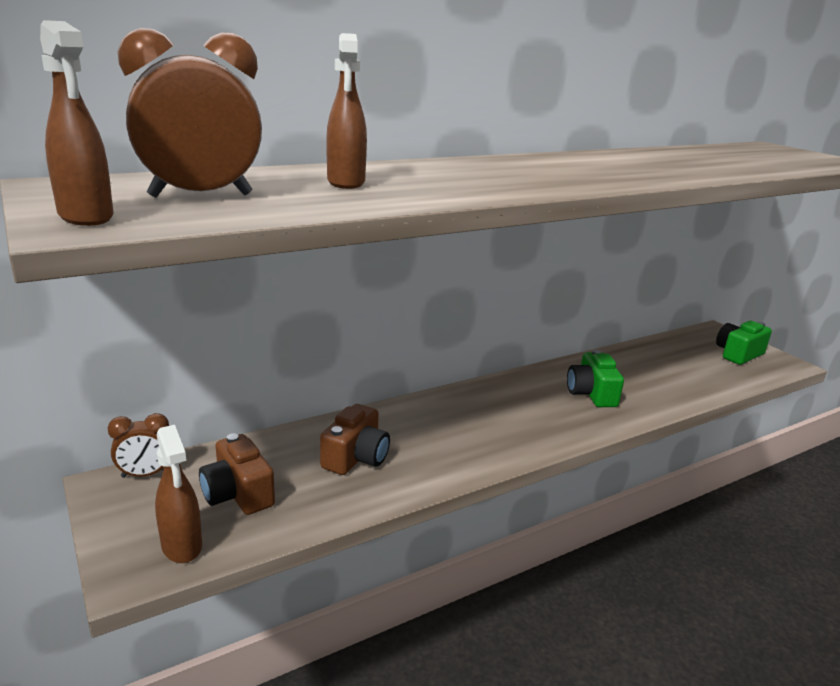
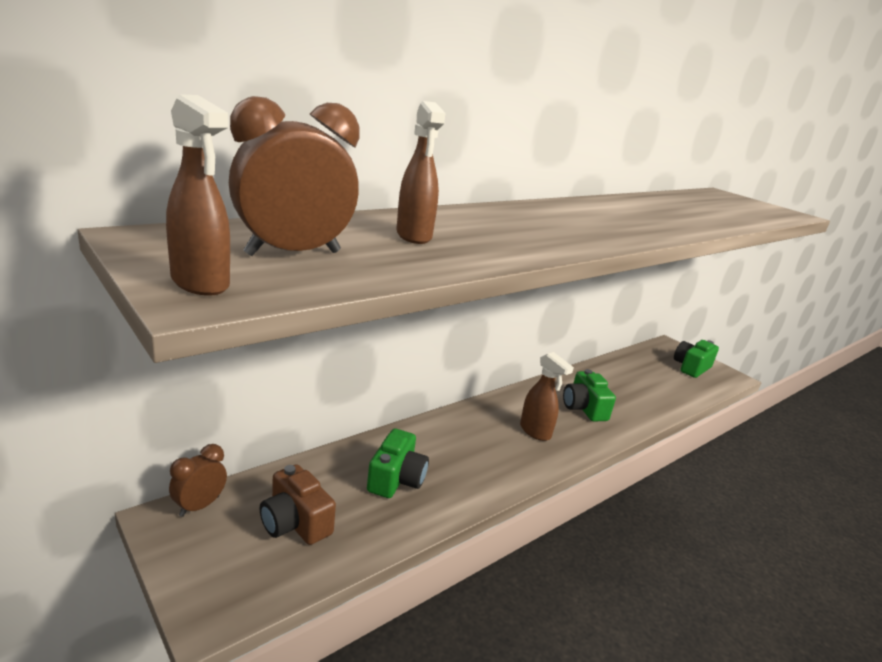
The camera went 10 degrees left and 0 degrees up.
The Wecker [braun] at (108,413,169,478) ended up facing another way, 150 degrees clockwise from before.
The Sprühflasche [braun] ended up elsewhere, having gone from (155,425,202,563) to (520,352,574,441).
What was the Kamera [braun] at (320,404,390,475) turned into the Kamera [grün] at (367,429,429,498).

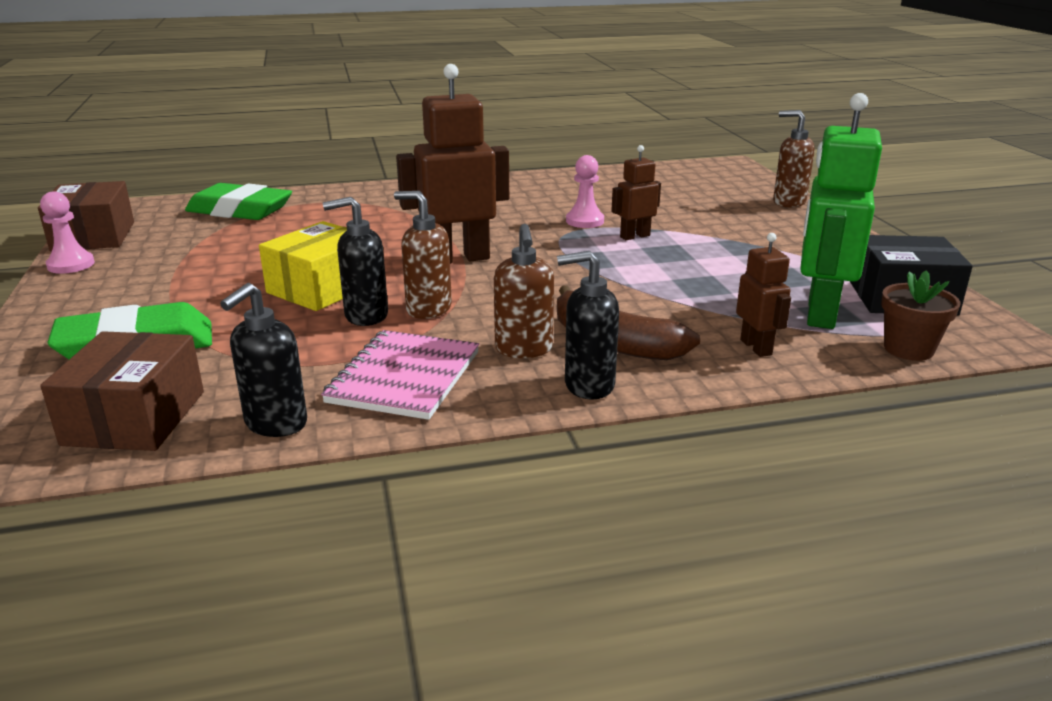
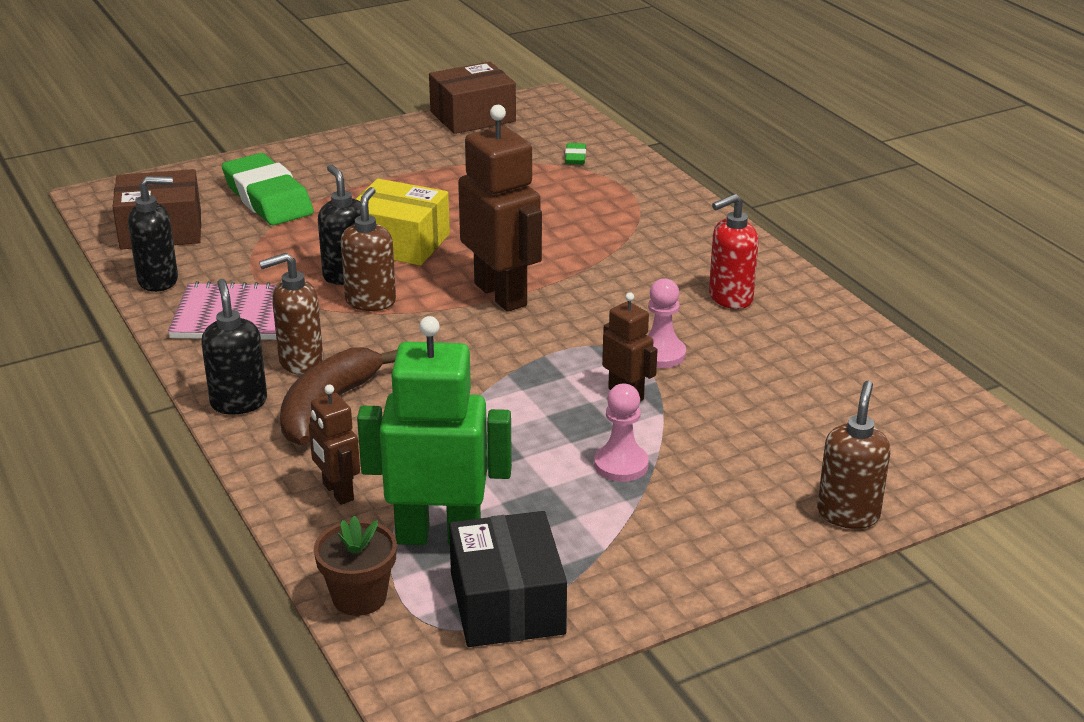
The camera went 75 degrees right and 5 degrees up.
The Bauer [rosa] ended up elsewhere, having gone from (40,191,95,274) to (594,384,649,482).
The size of the Radiergummi [grün] at (185,183,292,220) changed by a factor of 0.41.
The Seifenspender [schwarz] at (220,283,307,437) ended up facing another way, 150 degrees clockwise from before.
The Roboter [braun] at (736,233,791,357) ended up facing another way, 90 degrees clockwise from before.
The second view gained the Seifenspender [rot] at (709,194,759,309).

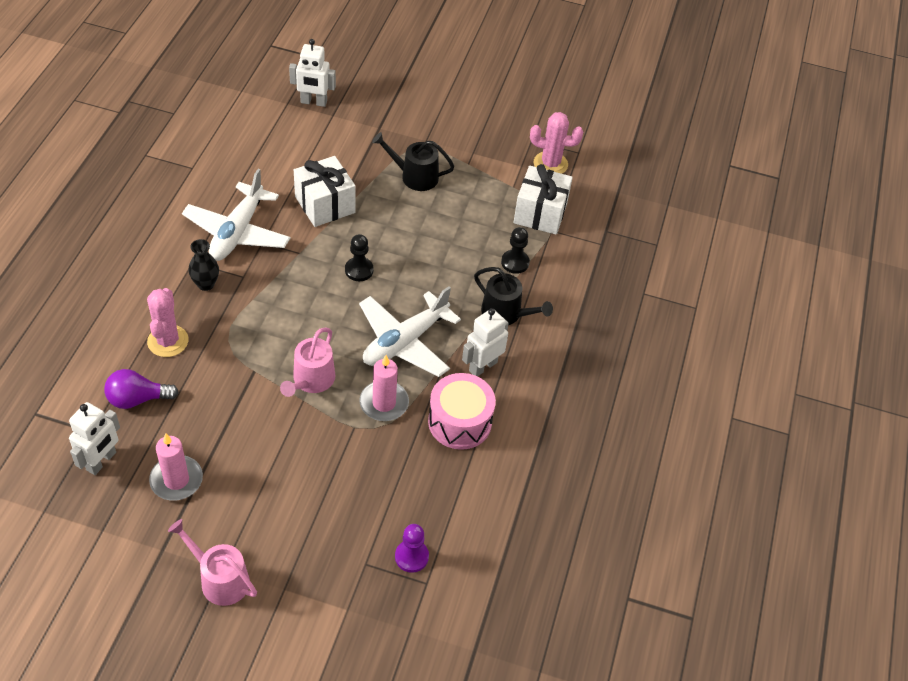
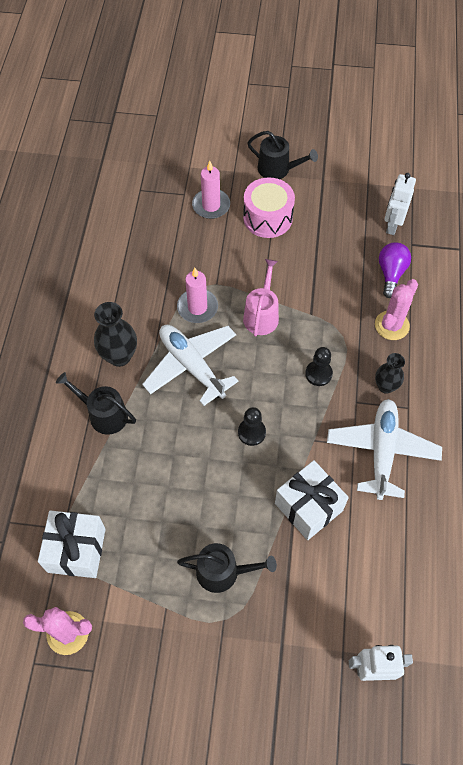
The camera went 175 degrees right and 10 degrees up.
The Glühbirne [lila] at (104,369,179,409) ended up facing another way, 60 degrees counterclockwise from before.
The Kaktus [rosa] at (147,288,189,357) ended up facing another way, 45 degrees clockwise from before.
The Kerze [rosa] ended up elsewhere, having gone from (149,433,203,501) to (192,161,230,219).
What was the Gießkanne [rosa] at (168,519,257,606) turned into the Gießkanne [schwarz] at (247,131,318,179).
The Flugzeug [weiß] at (359,286,461,377) ended up facing another way, 75 degrees counterclockwise from before.
The second view lost the Bauer [lila] at (395,524,429,573).
The Trommel [rosa] ended up elsewhere, having gone from (428,373,496,450) to (243,177,295,238).
Where the Roboter [weiß] stood at (462,308,509,377), the Vase [schwarz] came to stand at (94,302,137,367).
The Bauer [schwarz] ended up elsewhere, having gone from (501,227,530,274) to (305,347,333,386).

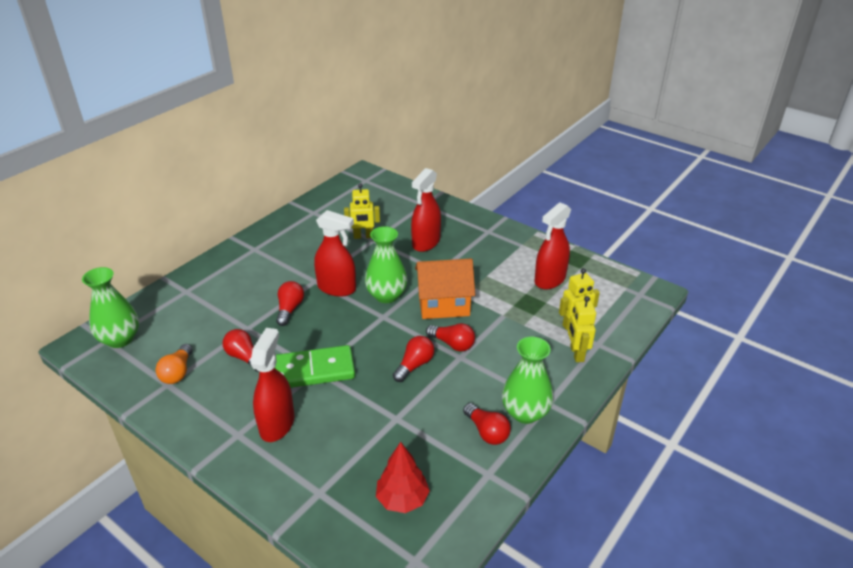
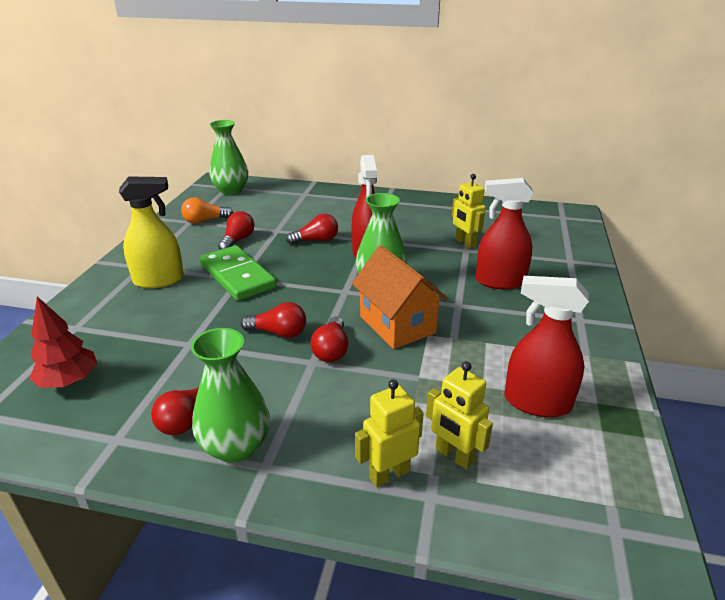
The camera went 65 degrees right and 5 degrees down.
What was the Sprühflasche [rot] at (250,328,294,442) turned into the Sprühflasche [gelb] at (119,176,184,288).

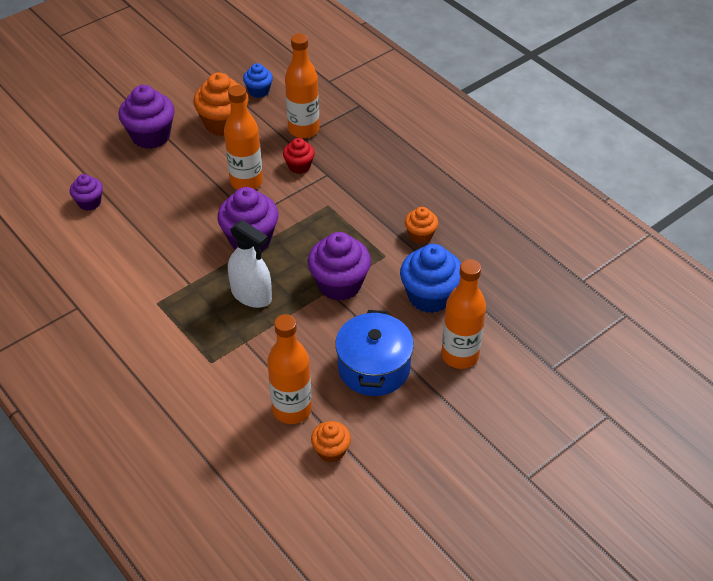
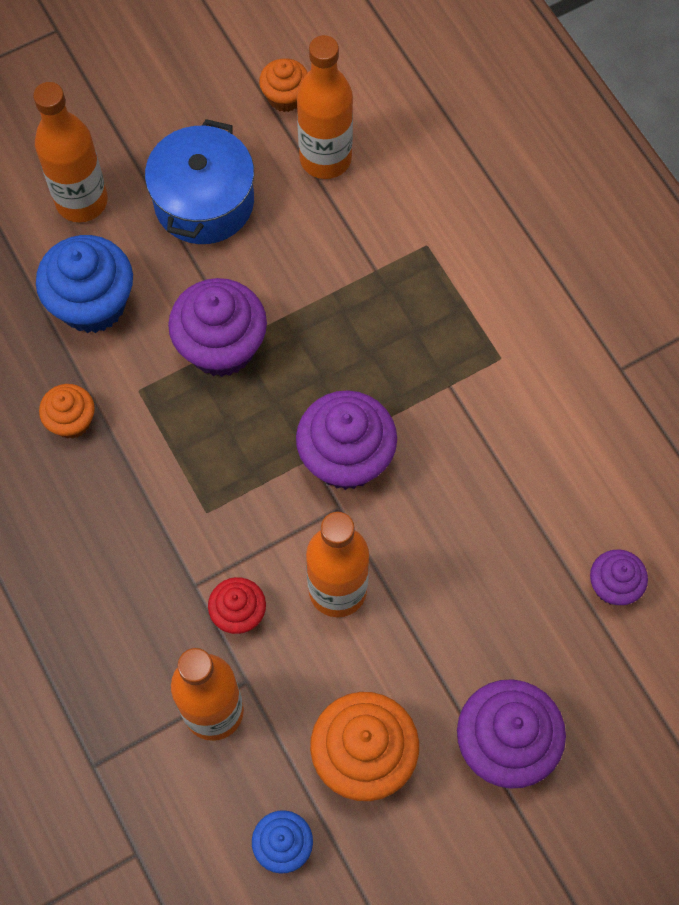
The camera went 170 degrees left and 20 degrees up.
The second view lost the Sprühflasche [weiß] at (228,220,272,308).

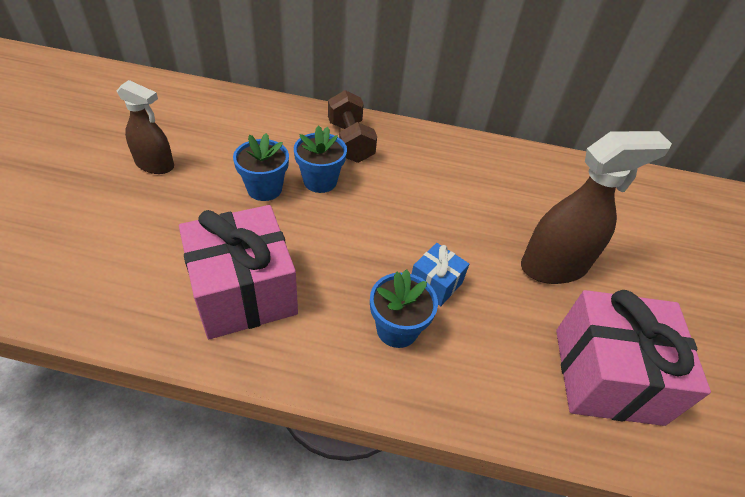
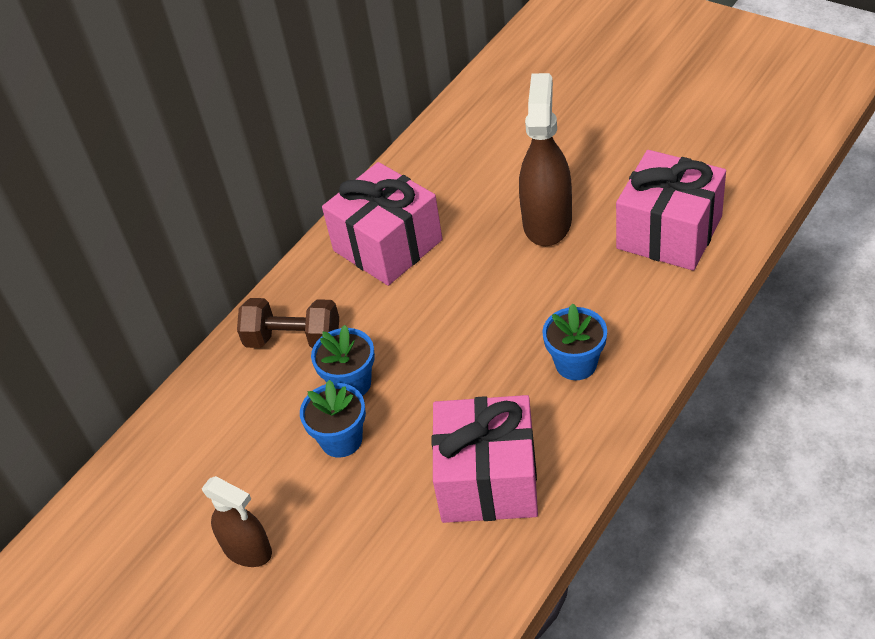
The camera went 55 degrees left and 0 degrees up.
The Sprühflasche [braun] at (117,80,174,174) ended up facing another way, 75 degrees clockwise from before.
The second view lost the Geschenk [blau] at (411,243,469,306).
The second view gained the Geschenk [rosa] at (322,162,442,286).

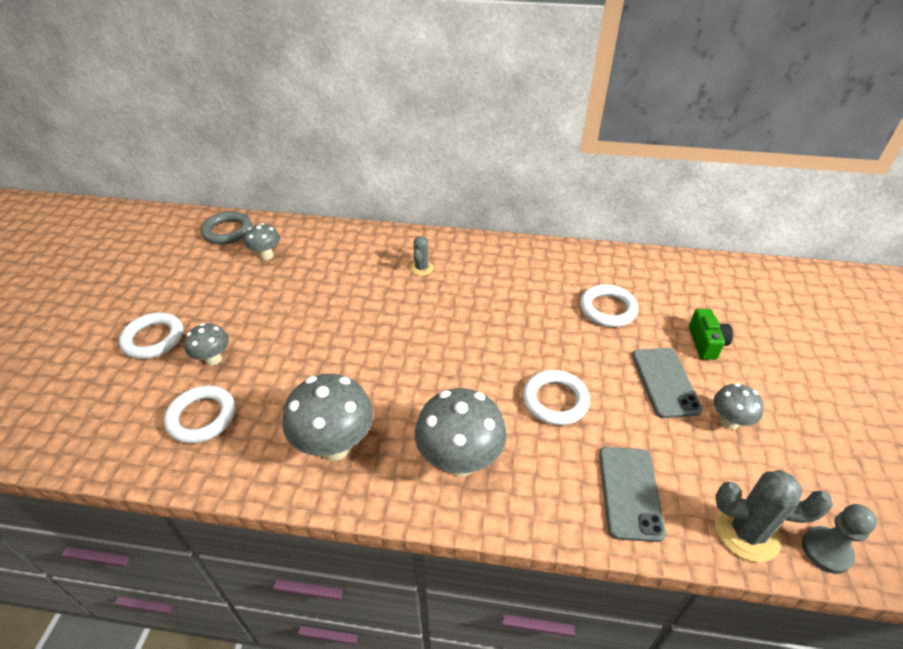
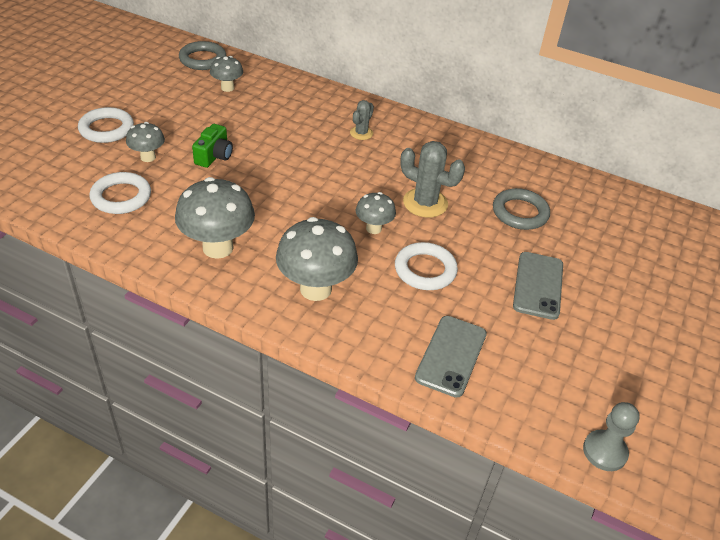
The camera went 15 degrees right and 0 degrees up.
What was the Ring [weiß] at (580,285,638,327) turned into the Ring [grau] at (493,188,550,230).
The Kamera [grün] ended up elsewhere, having gone from (689,309,733,360) to (192,124,233,168).
The Pilz [grau] ended up elsewhere, having gone from (714,383,764,430) to (356,192,396,234).
The Kaktus [grau] ended up elsewhere, having gone from (715,470,833,562) to (400,141,465,218).

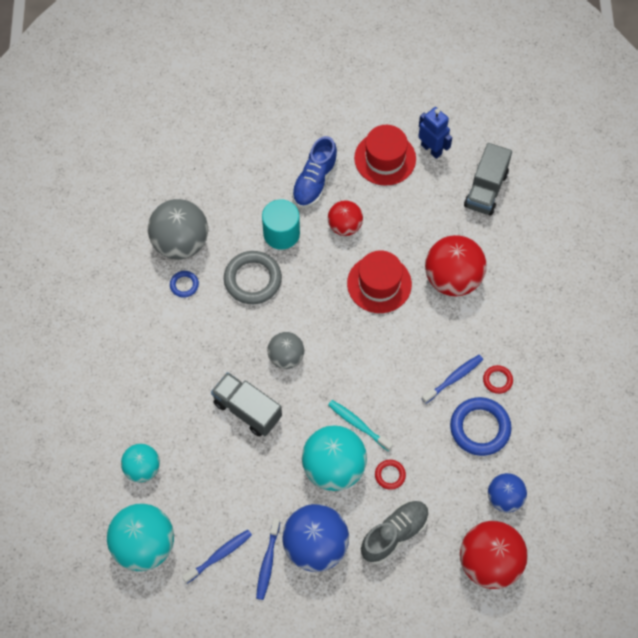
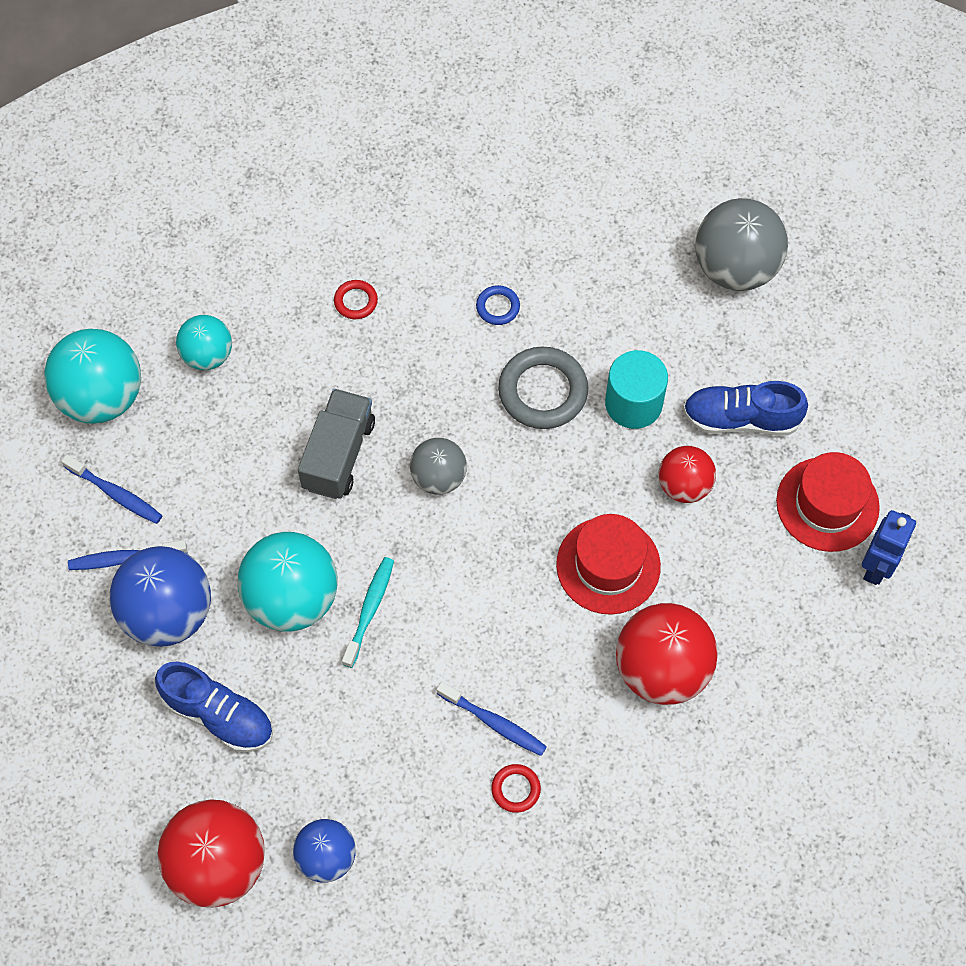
The camera went 70 degrees right and 0 degrees up.
The Ball [grau] ended up elsewhere, having gone from (148,199,208,260) to (696,198,788,291).
What was the Schuh [grau] at (360,501,429,564) turned into the Schuh [blau] at (155,661,273,752).
The Ring [rot] ended up elsewhere, having gone from (375,460,406,490) to (334,280,378,319).
The second view lost the Ring [blau] at (450,397,511,456).
The second view lost the Lastwagen [grau] at (464,143,512,216).

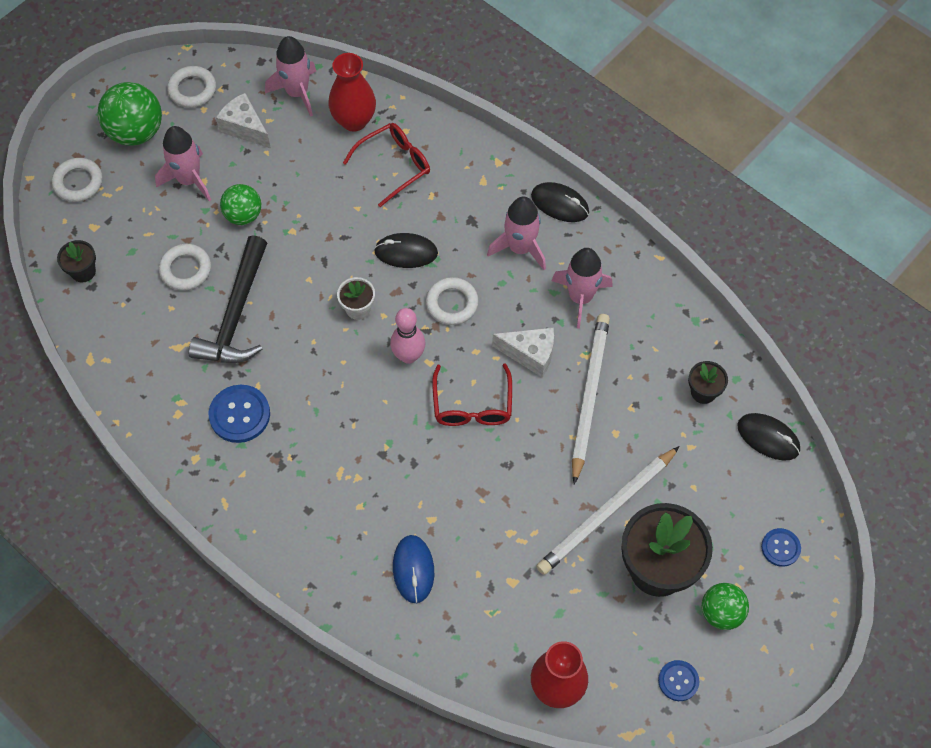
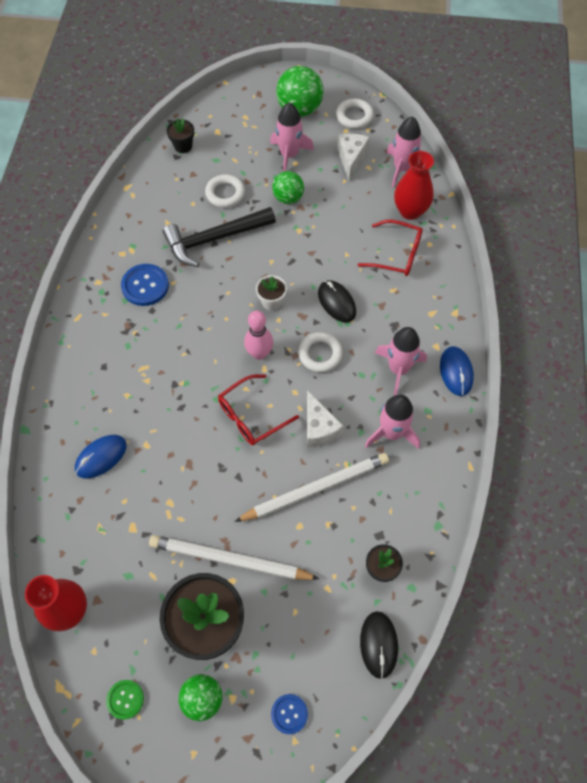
The camera went 55 degrees right and 0 degrees up.
The second view lost the Ring [weiß] at (52,158,103,202).
What was the Computermaus [schwarz] at (531,182,589,222) turned into the Computermaus [blau] at (440,346,474,396).
What was the Knopf [blau] at (658,660,699,701) turned into the Knopf [grün] at (106,680,144,720).

